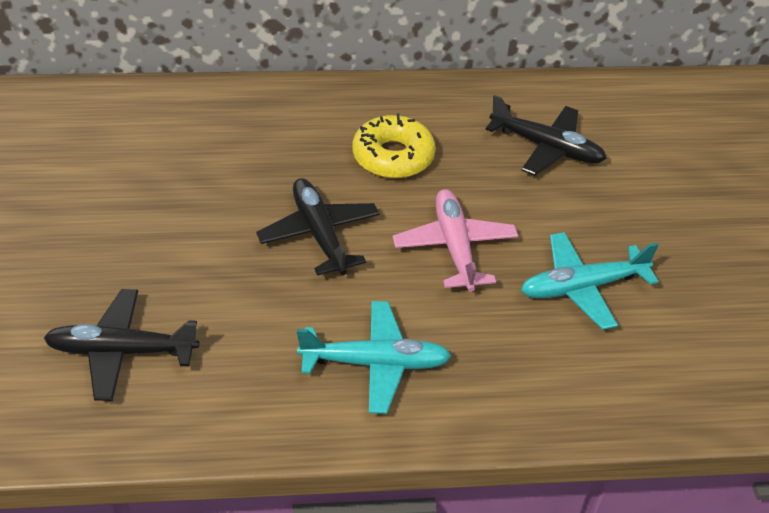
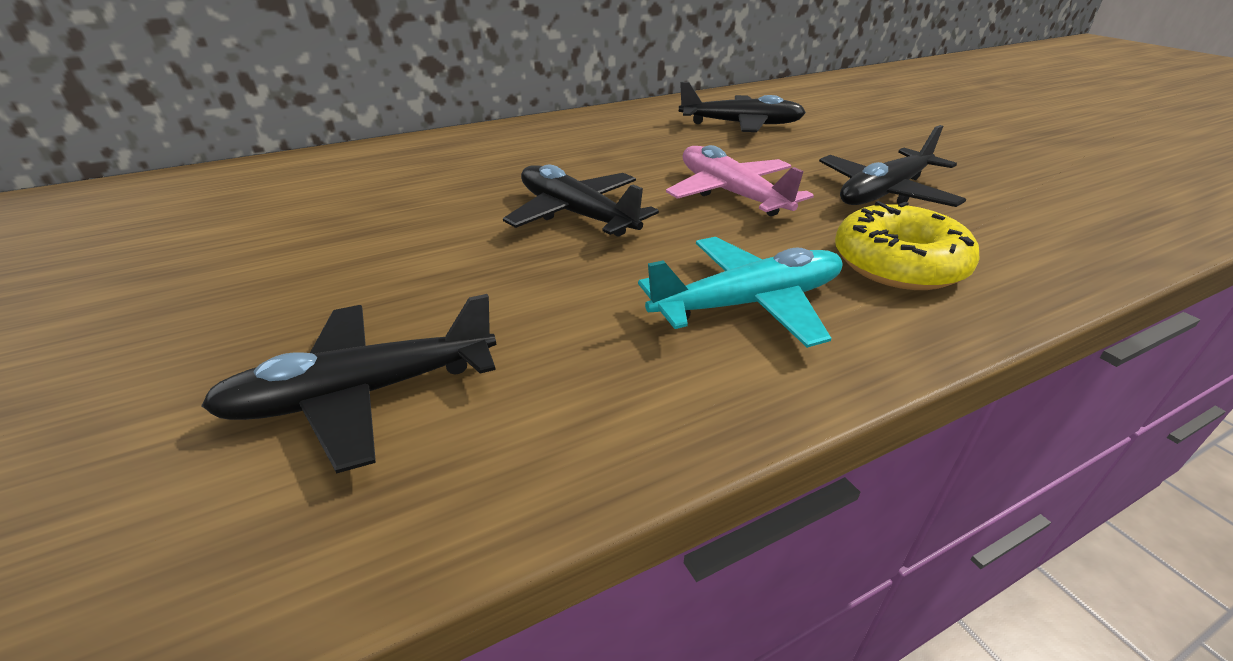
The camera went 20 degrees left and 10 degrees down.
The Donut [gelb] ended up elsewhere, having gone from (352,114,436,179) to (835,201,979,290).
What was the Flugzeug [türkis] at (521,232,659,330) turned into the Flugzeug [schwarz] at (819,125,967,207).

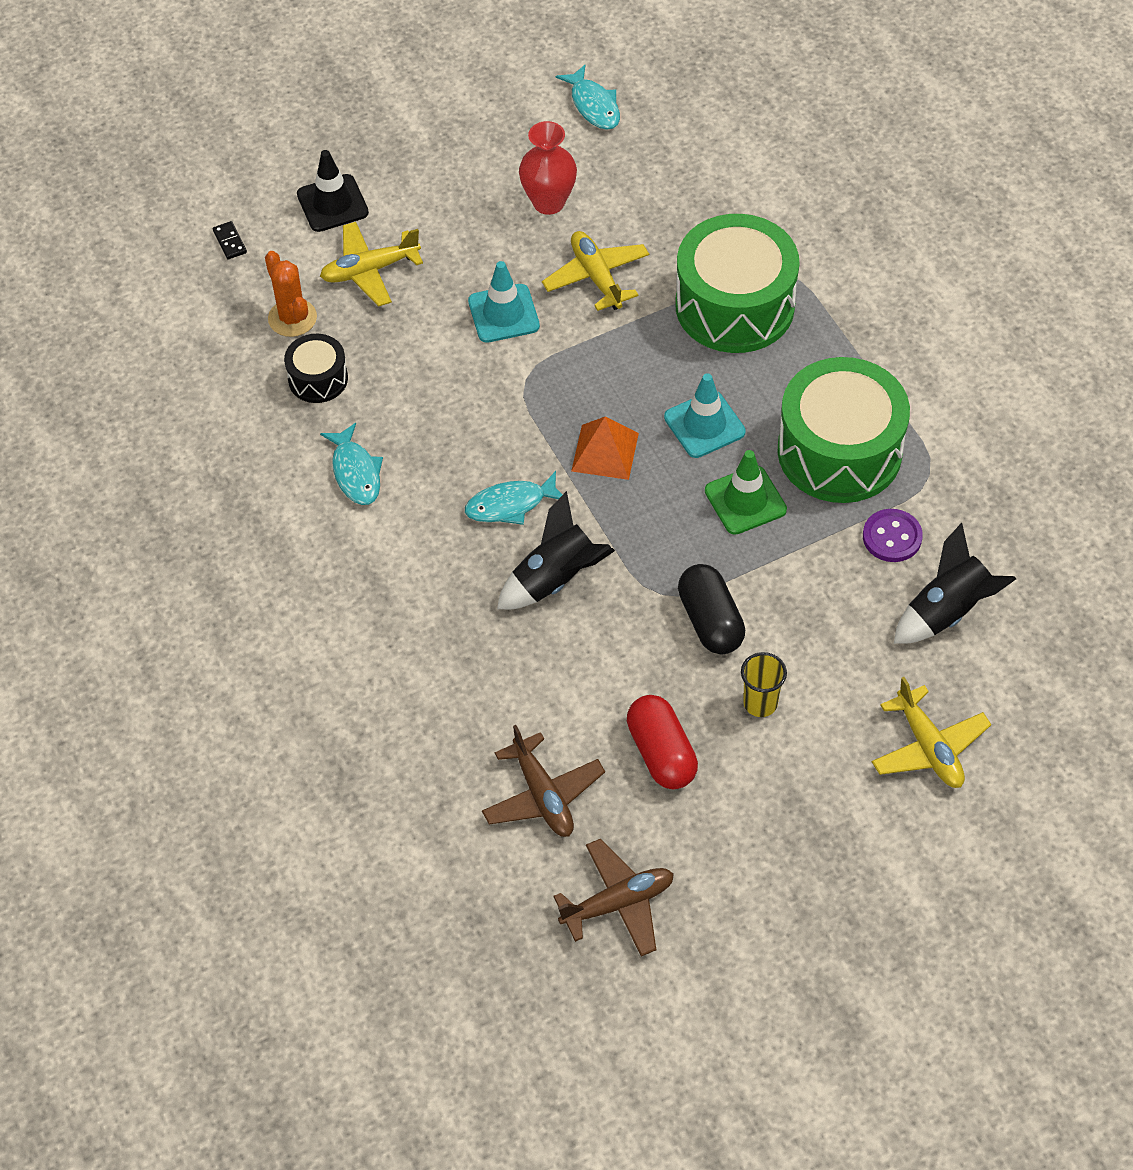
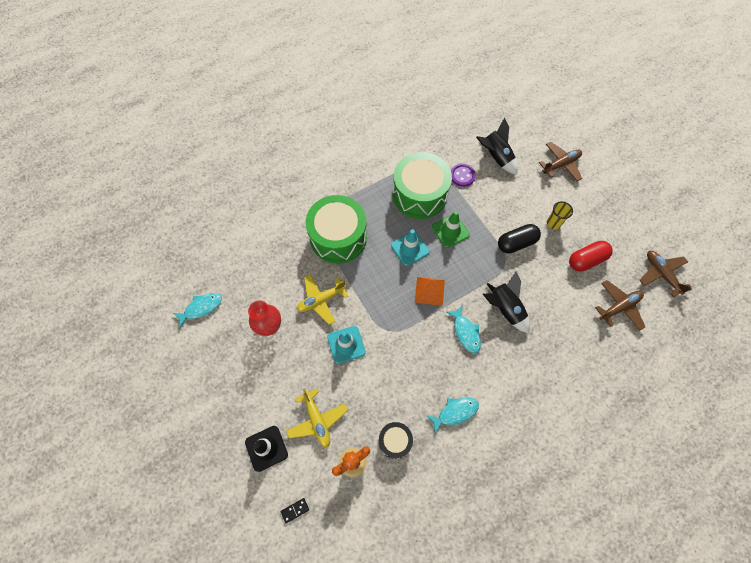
The camera went 95 degrees left and 10 degrees up.
What was the Flugzeug [gelb] at (872,677,991,788) turned into the Flugzeug [braun] at (539,142,582,181).

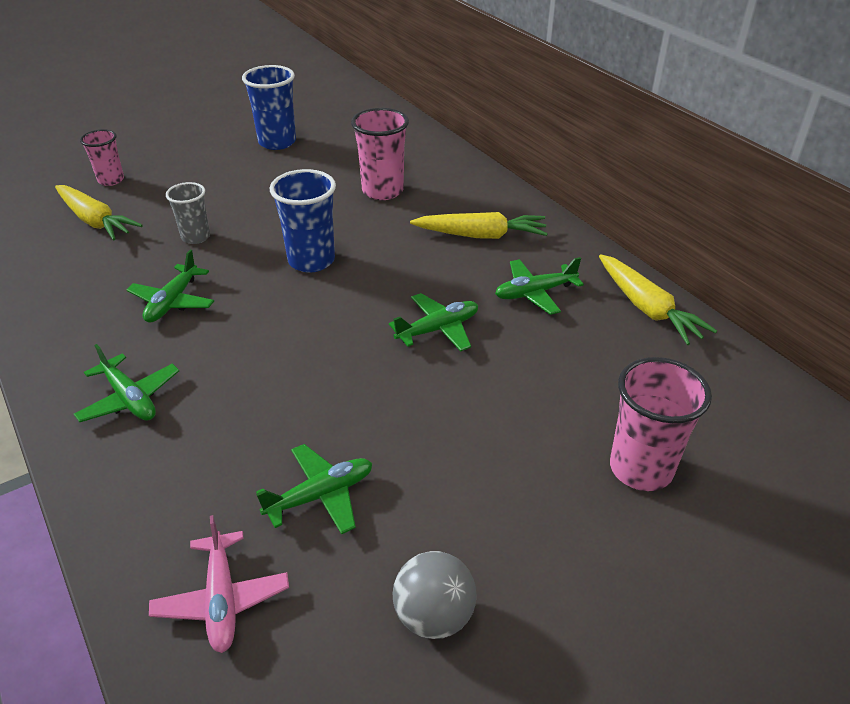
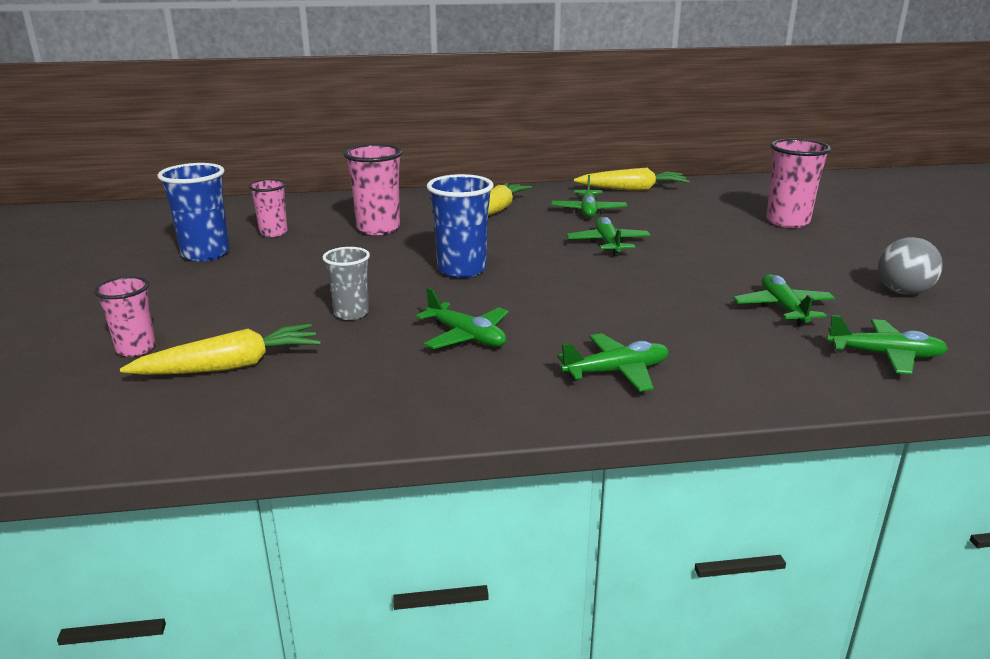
The camera went 65 degrees left and 15 degrees down.
What was the Flugzeug [rosa] at (149,515,289,653) turned into the Flugzeug [grün] at (826,315,948,375).
The second view gained the Becher [rosa] at (248,179,288,237).

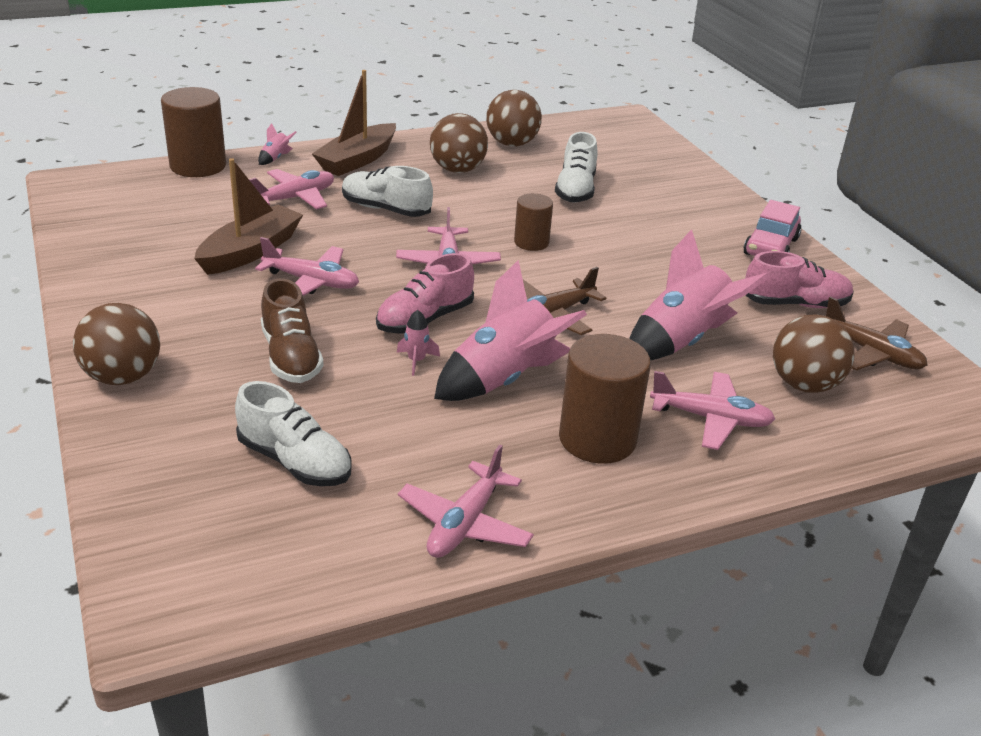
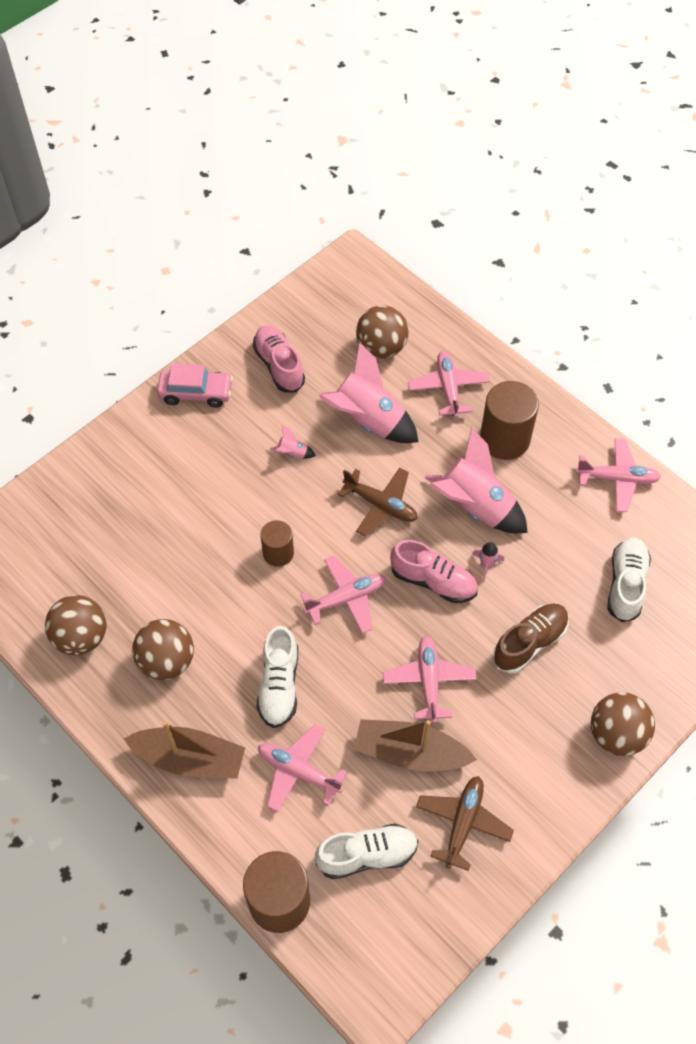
The camera went 110 degrees left and 25 degrees up.
The Rakete [rosa] ended up elsewhere, having gone from (258,123,297,165) to (270,425,316,459).
The Schuh [weiß] ended up elsewhere, having gone from (555,132,598,203) to (315,824,418,879).
The Flugzeug [braun] ended up elsewhere, having gone from (826,297,927,371) to (416,776,514,871).

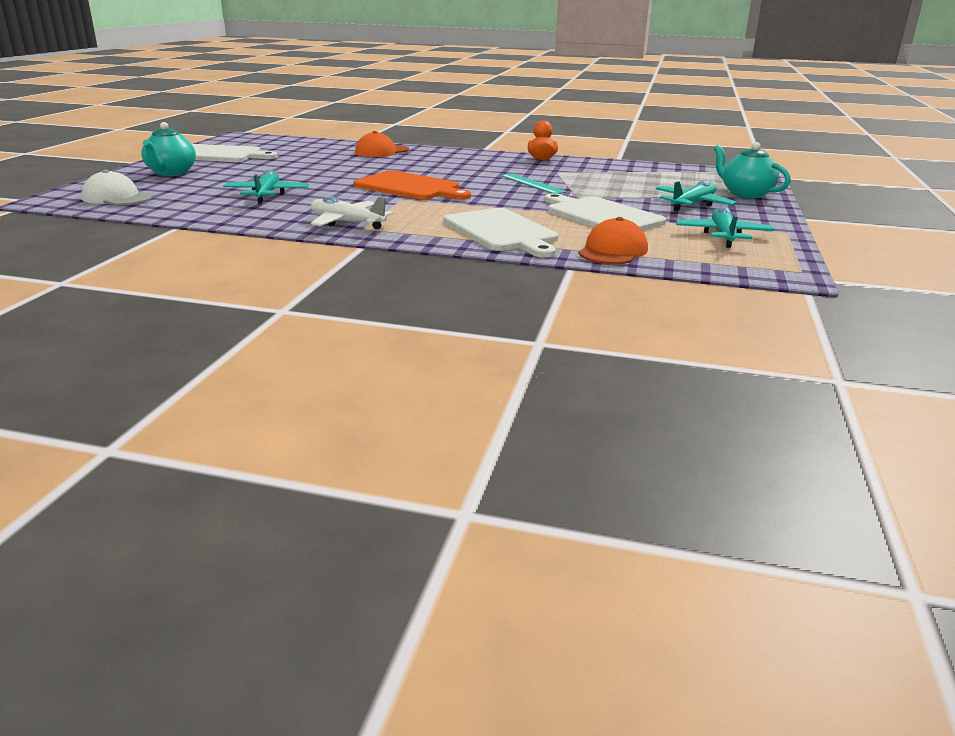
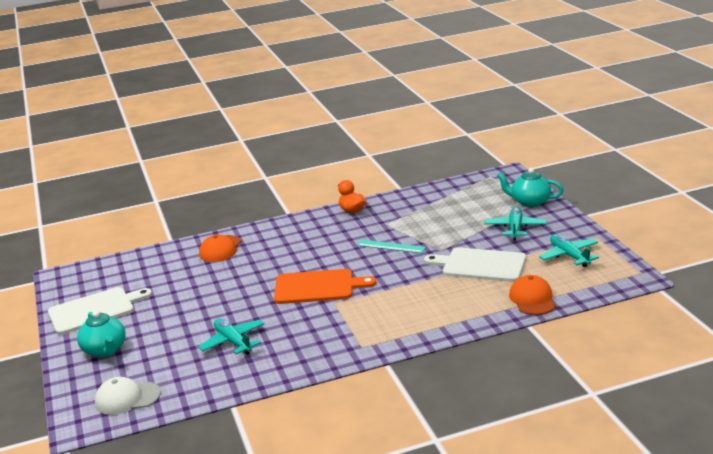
The camera went 30 degrees left and 0 degrees up.
The second view lost the Flugzeug [weiß] at (311,196,393,229).
The second view lost the Schneidebrett [weiß] at (444,208,558,258).

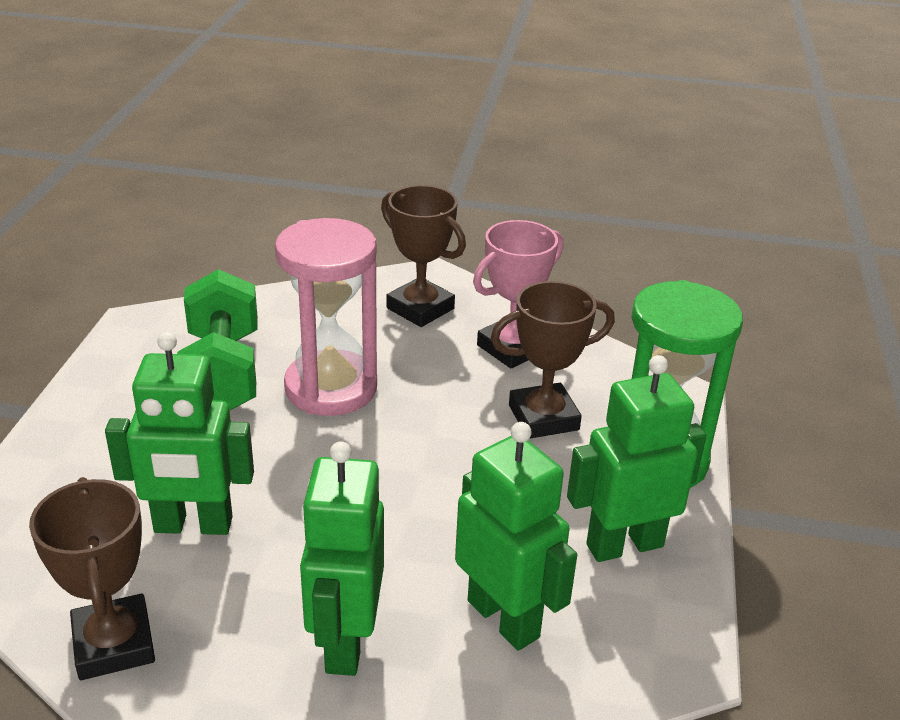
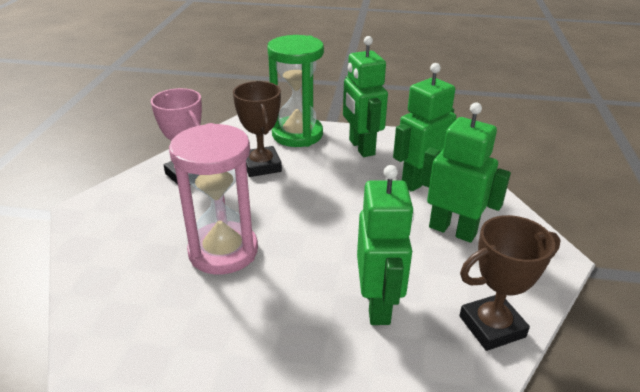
The camera went 90 degrees left and 0 degrees up.
The second view lost the Hantel [grün] at (177,269,258,410).
The Roboter [grün] at (300,441,384,676) ended up facing another way, 150 degrees counterclockwise from before.
The second view lost the Pokal [braun] at (381,185,466,327).

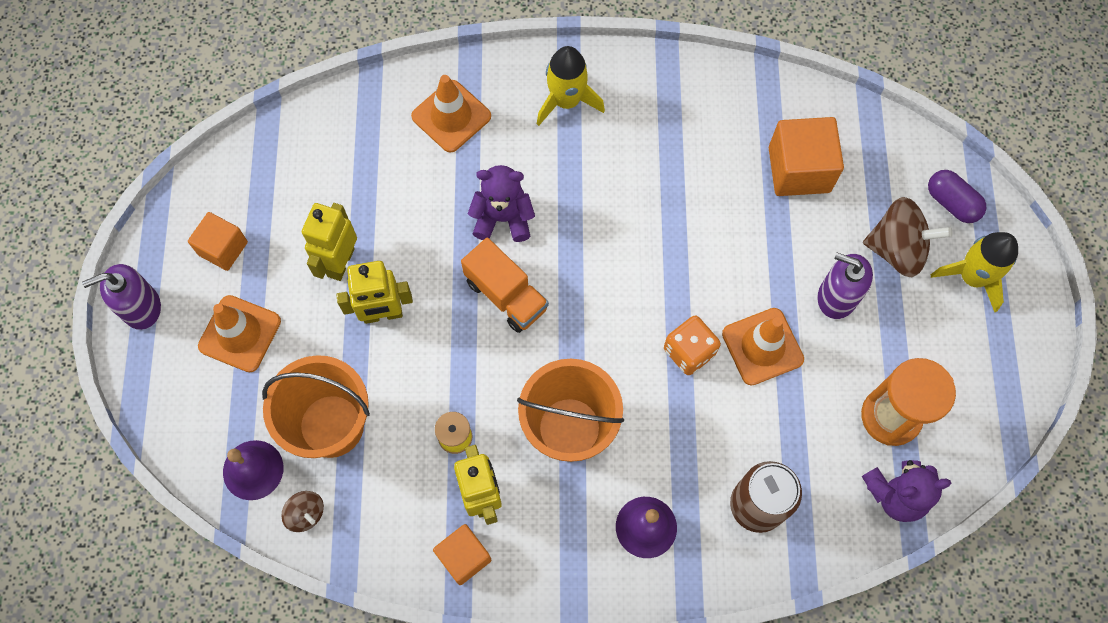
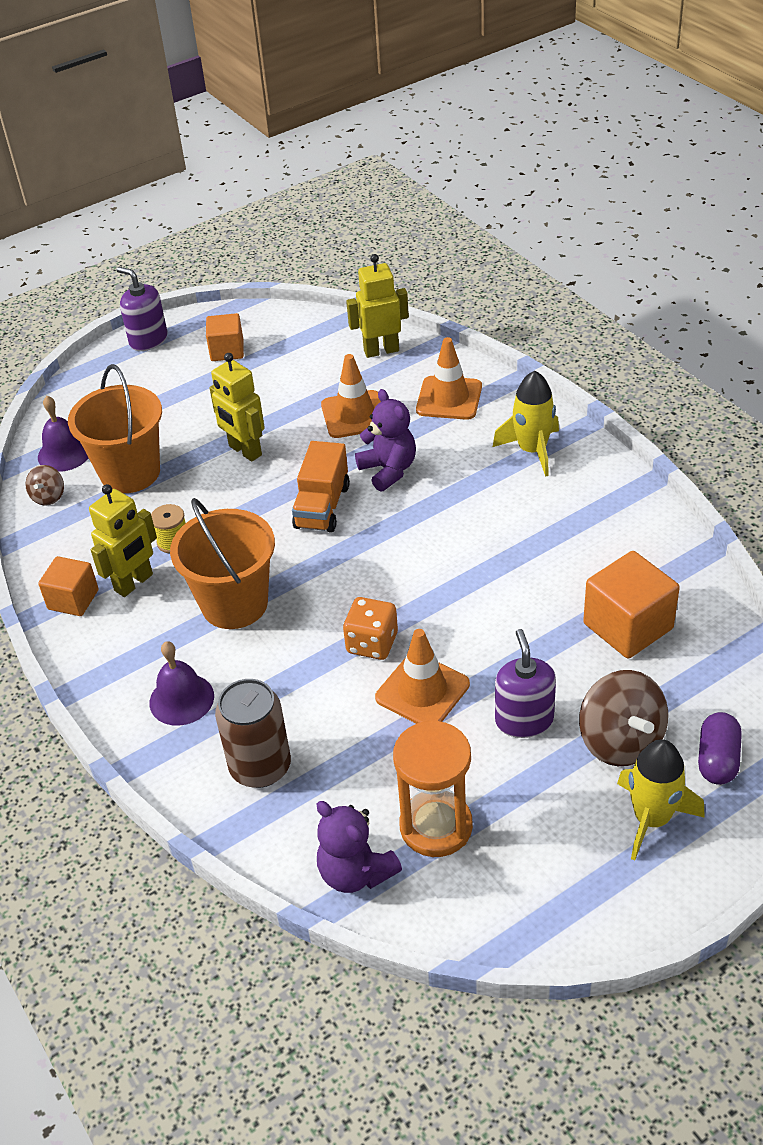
The camera went 60 degrees right and 25 degrees down.
The Leitkegel [orange] ended up elsewhere, having gone from (198,295,281,372) to (321,354,381,438).
The Roboter [gelb] ended up elsewhere, having gone from (302,203,357,281) to (346,254,409,358).

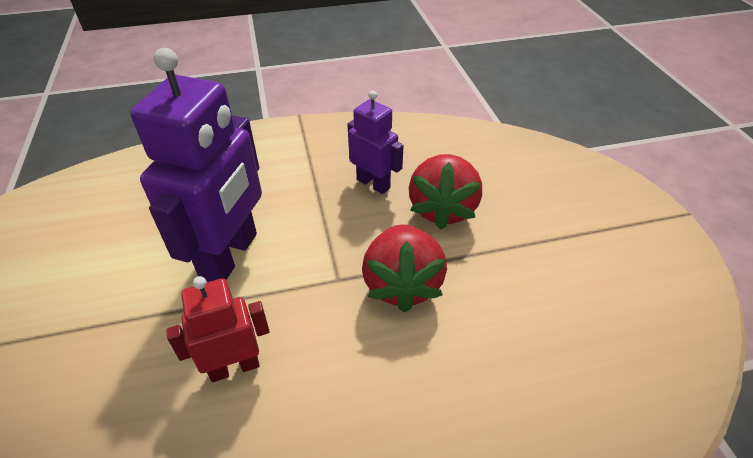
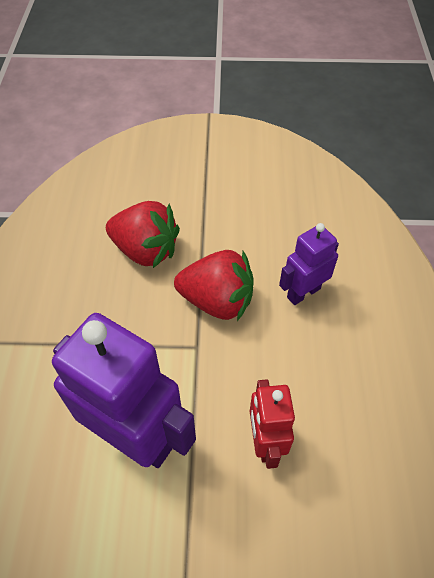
The camera went 75 degrees left and 10 degrees up.
The Roboter [lila] ended up elsewhere, having gone from (347,91,404,194) to (279,223,339,305).

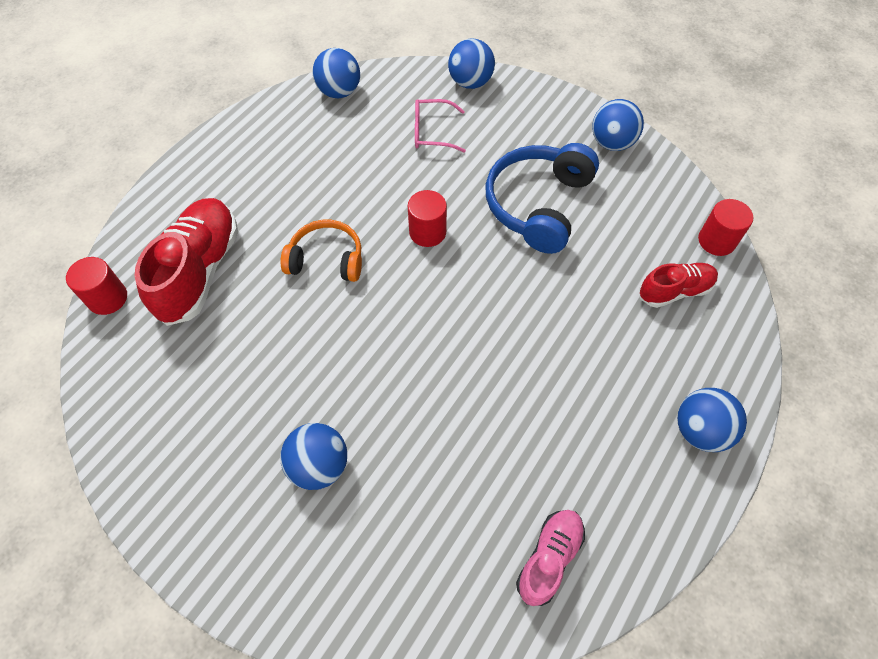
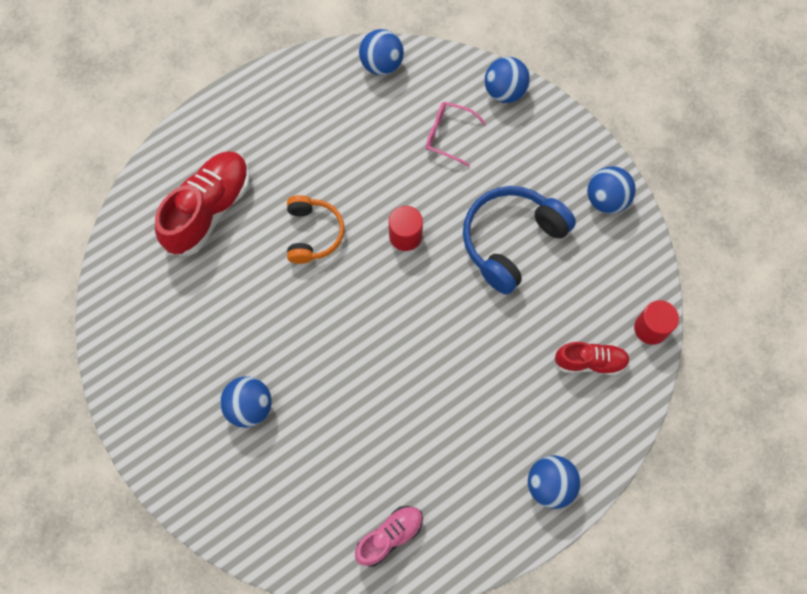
The camera went 20 degrees right and 10 degrees up.
The second view lost the Vollzylinder [rot] at (66,257,127,315).
The Kopfhörer [orange] at (280,220,362,282) ended up facing another way, 60 degrees clockwise from before.

